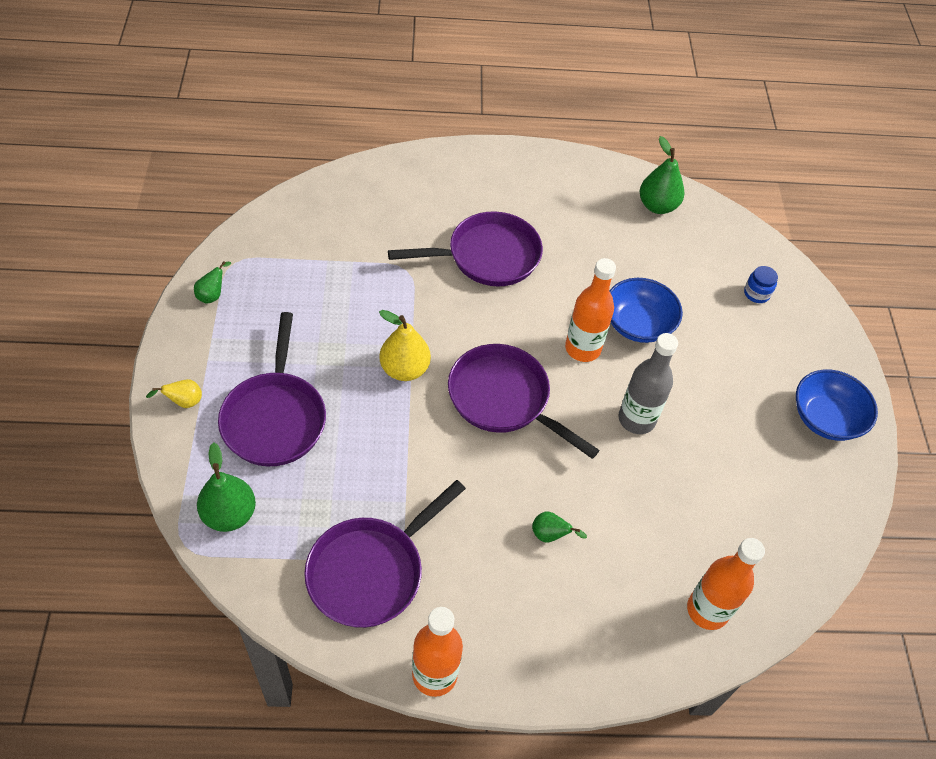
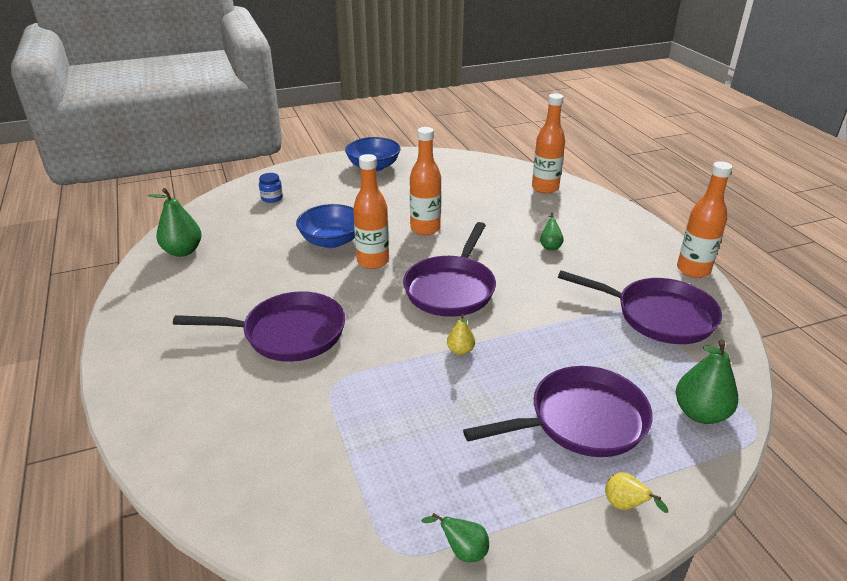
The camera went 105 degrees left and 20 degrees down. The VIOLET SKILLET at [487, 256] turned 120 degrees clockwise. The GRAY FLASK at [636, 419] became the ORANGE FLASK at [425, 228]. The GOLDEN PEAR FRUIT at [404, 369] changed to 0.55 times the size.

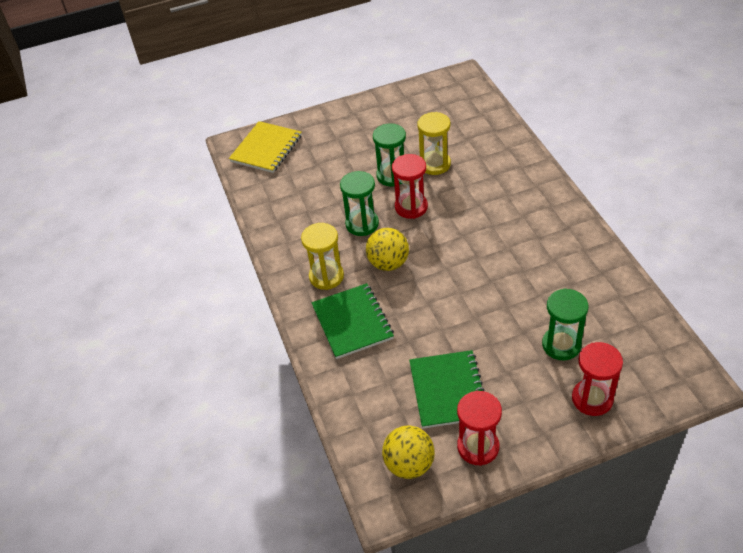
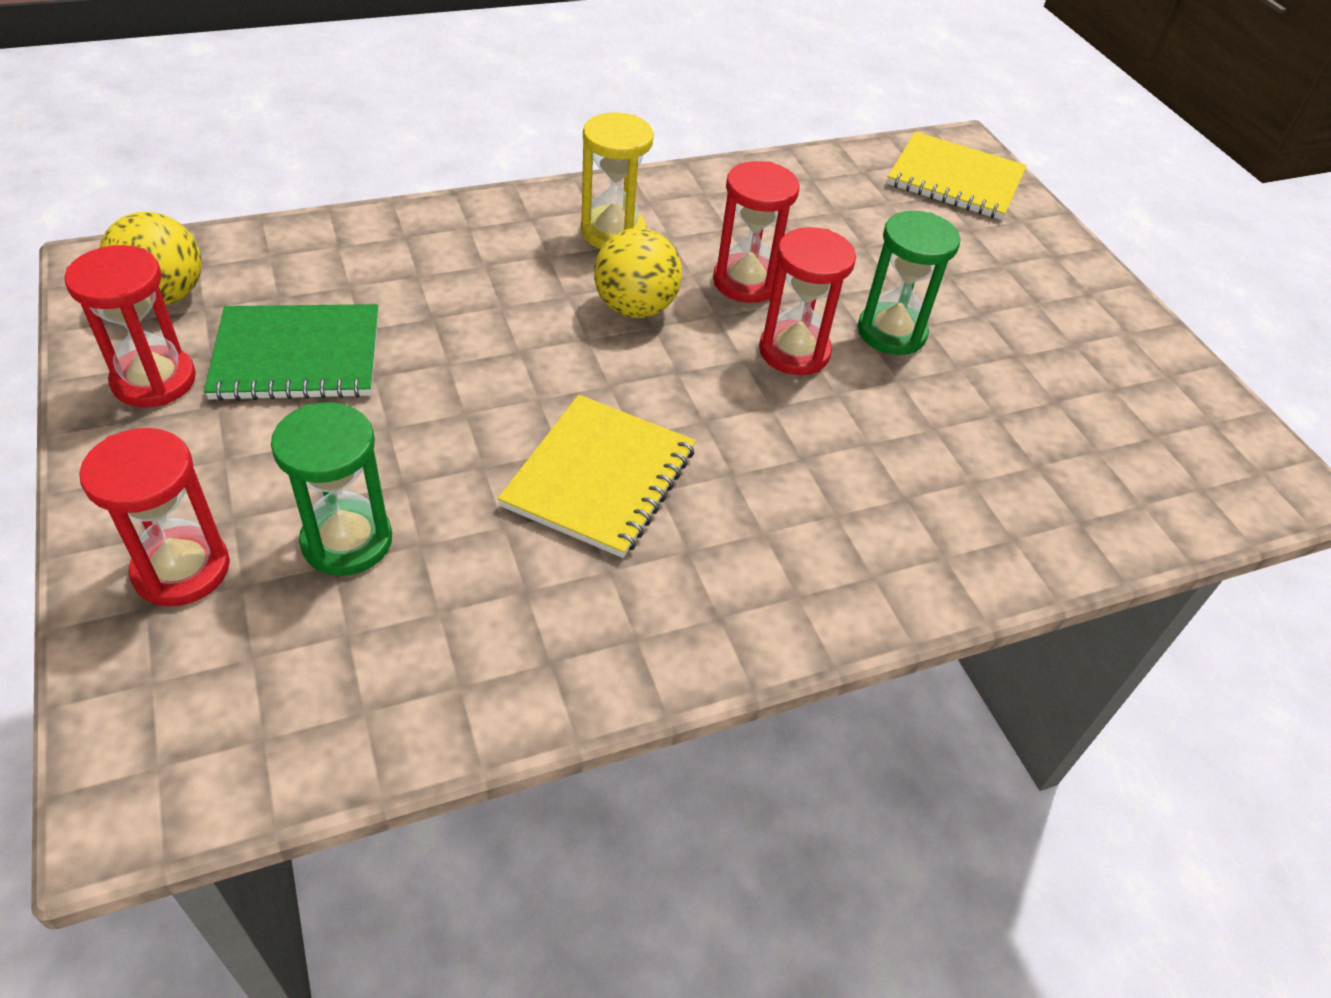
The camera went 80 degrees right and 0 degrees up. The GOLDEN NOTEPAD at [600, 478] appeared. The EMERALD SANDGLASS at [362, 224] became the SCARLET SANDGLASS at [746, 282]. The EMERALD NOTEPAD at [352, 322] disappeared. The GOLDEN SANDGLASS at [435, 164] disappeared.

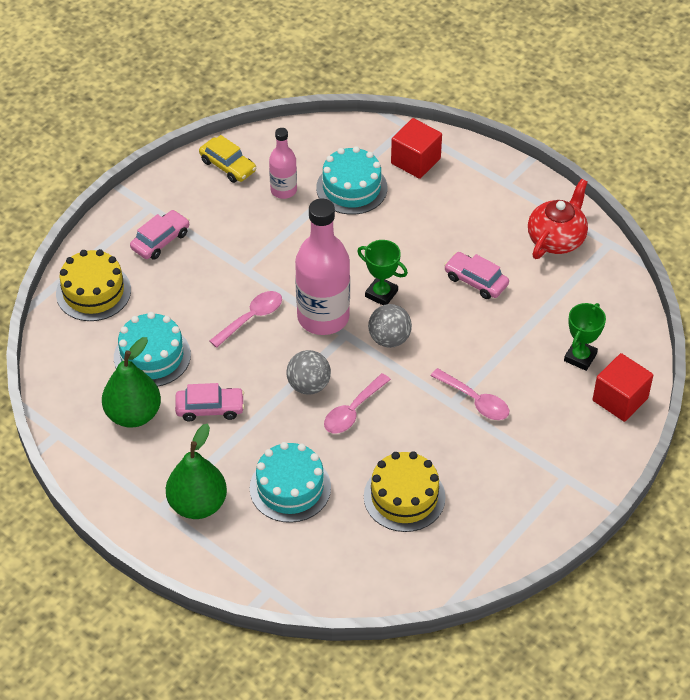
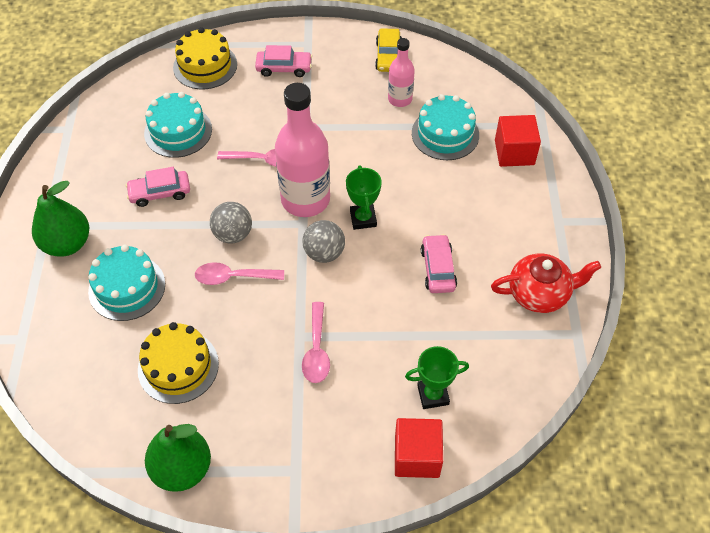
The camera went 50 degrees right and 5 degrees up. The ROSY CAR at [210, 408] turned 120 degrees clockwise. The EMERALD PEAR FRUIT moved from [133, 414] to [182, 468].

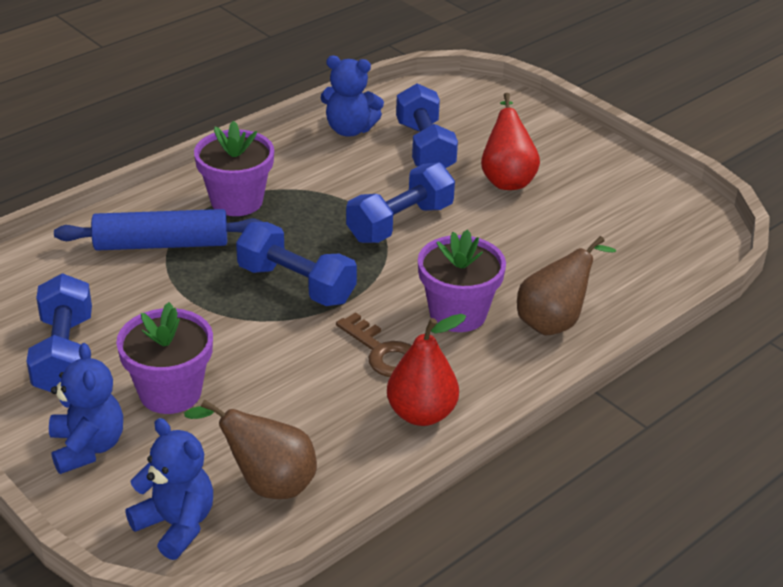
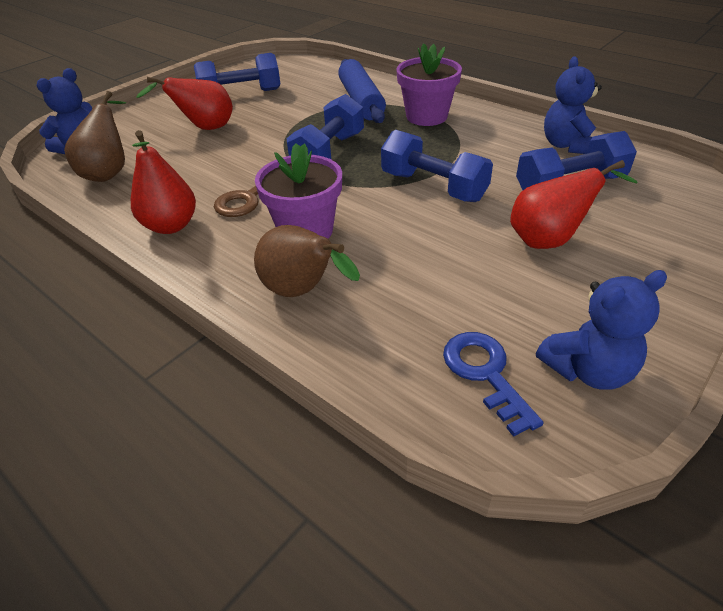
The camera went 85 degrees right and 5 degrees up. The VIOLET POTTED PLANT at [170, 392] was replaced by the SCARLET PEAR FRUIT at [204, 128]. The BLUE LATCHKEY at [485, 374] appeared. The BLUE TEDDY moved from [87, 447] to [588, 370].

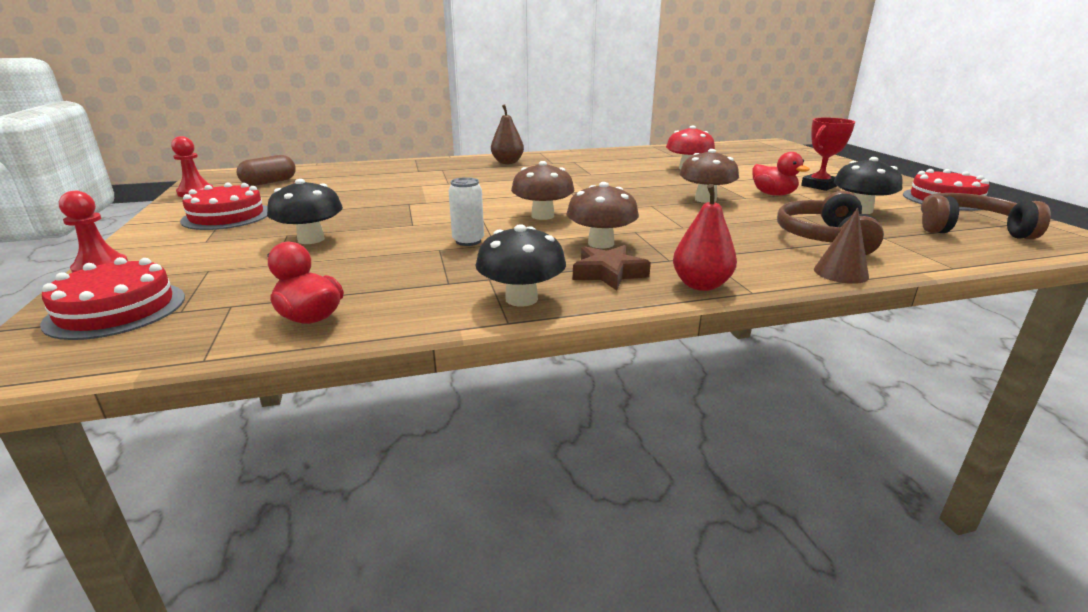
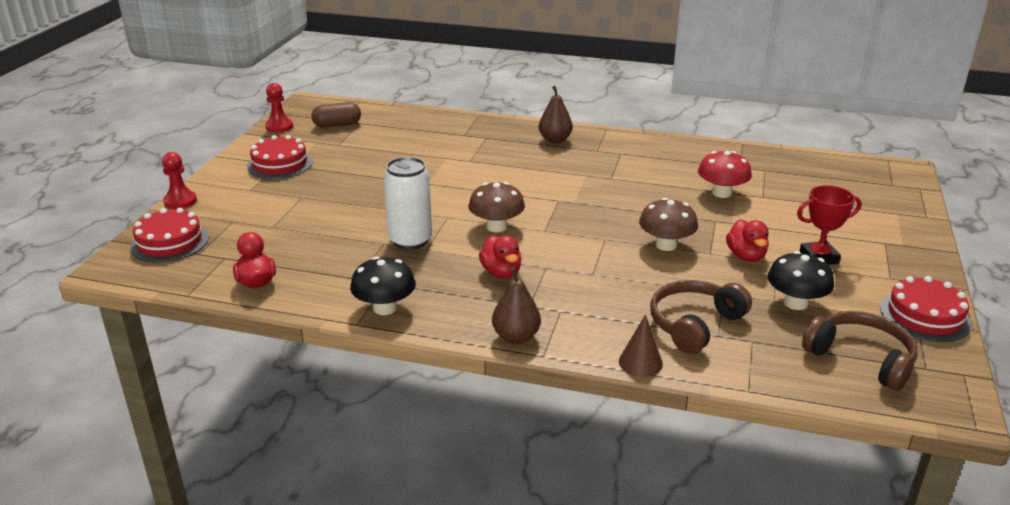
The camera went 30 degrees right and 5 degrees up. The SNOW-WHITE CAN at [468, 241] changed to 1.68 times the size. The DARK BROWN TOADSTOOL at [601, 243] was replaced by the SCARLET TOY DUCK at [501, 272]. The SCARLET PEAR FRUIT at [701, 285] became the DARK BROWN PEAR FRUIT at [516, 337]. The JET-BLACK TOADSTOOL at [311, 239] disappeared. The DARK BROWN STAR at [608, 273] disappeared.

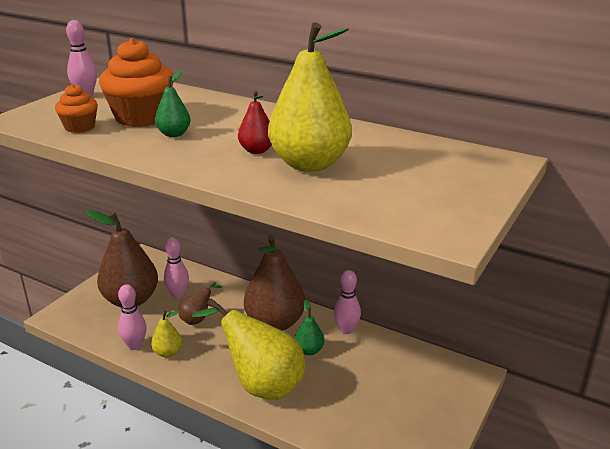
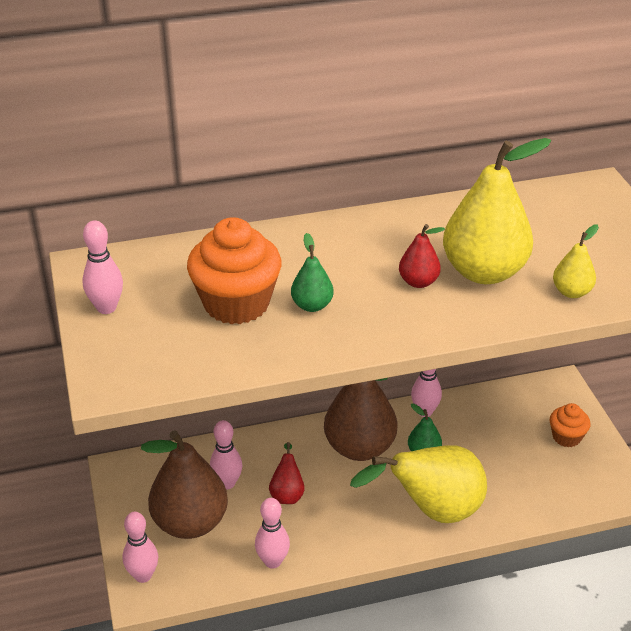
The camera went 45 degrees left and 10 degrees up. The ROSY BOWLING PIN at [143, 575] appeared. The DARK BROWN PEAR FRUIT at [198, 319] became the SCARLET PEAR FRUIT at [287, 493]. The ORANGE FAIRY CAKE moved from [80, 127] to [566, 437]. The GOLDEN PEAR FRUIT moved from [168, 352] to [571, 292].

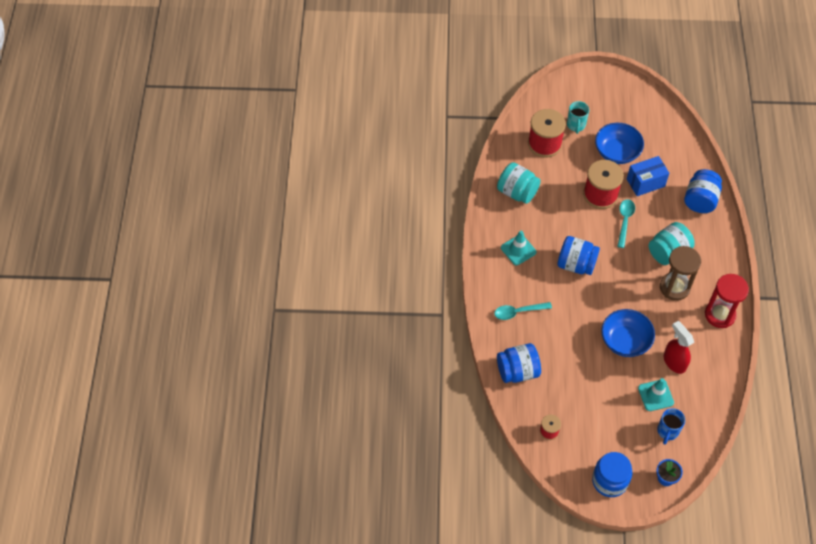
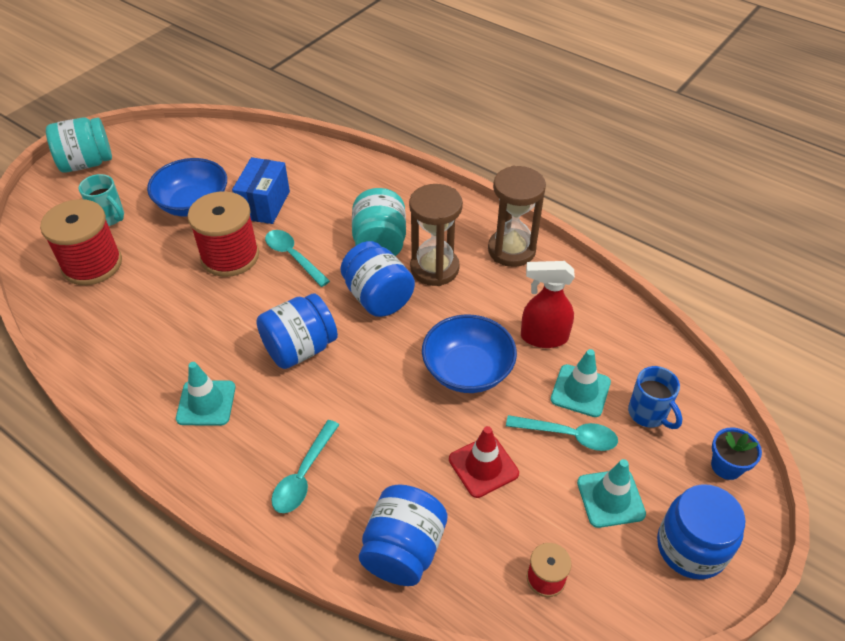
The camera went 55 degrees left and 10 degrees down. The TURQUOISE JAR moved from [517, 192] to [86, 163]. The BLUE JAR moved from [700, 200] to [378, 297]. The SCARLET TRAFFIC CONE at [483, 466] appeared. The SCARLET SANDGLASS at [720, 315] became the DARK BROWN SANDGLASS at [511, 250]. The TURQUOISE SPOON at [568, 435] appeared. The TURQUOISE TRAFFIC CONE at [610, 498] appeared.

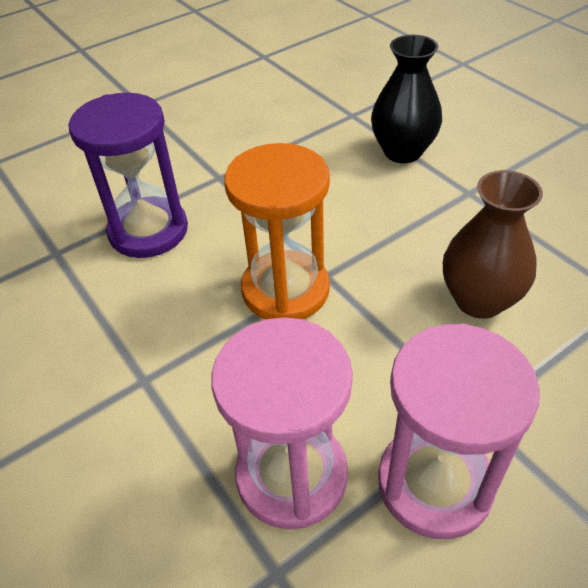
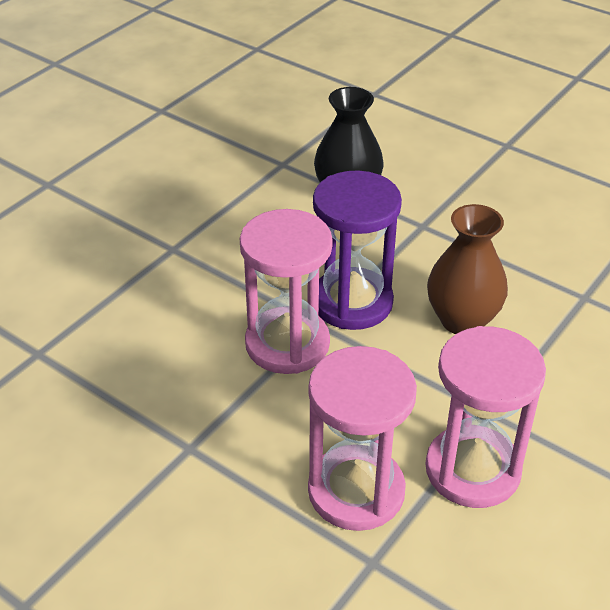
The camera went 20 degrees left and 5 degrees down. The ORANGE SANDGLASS at [285, 289] became the ROSY SANDGLASS at [287, 344]. The VIOLET SANDGLASS moved from [148, 231] to [352, 302].

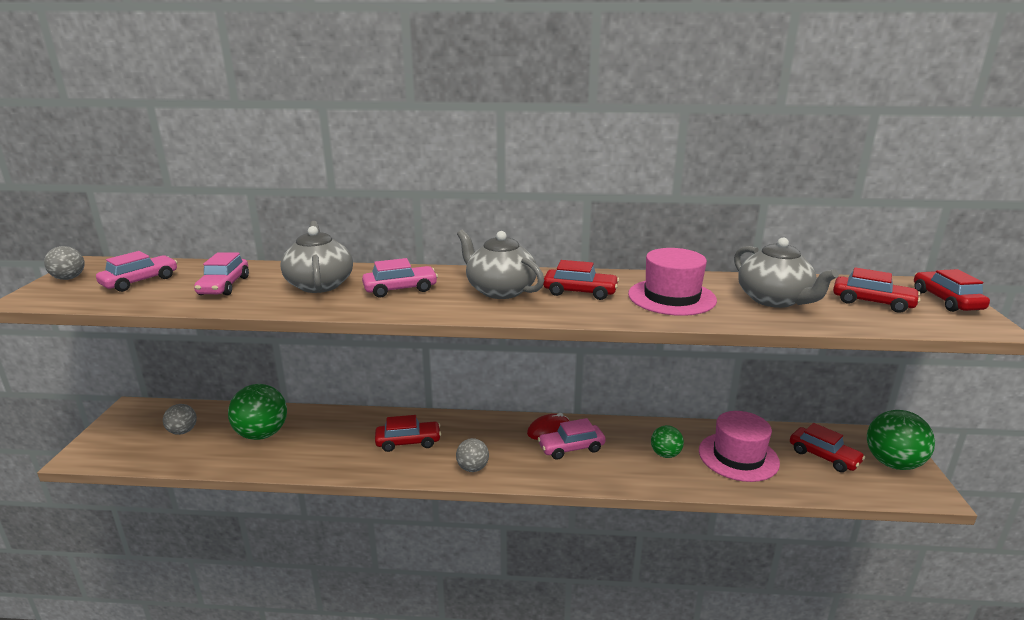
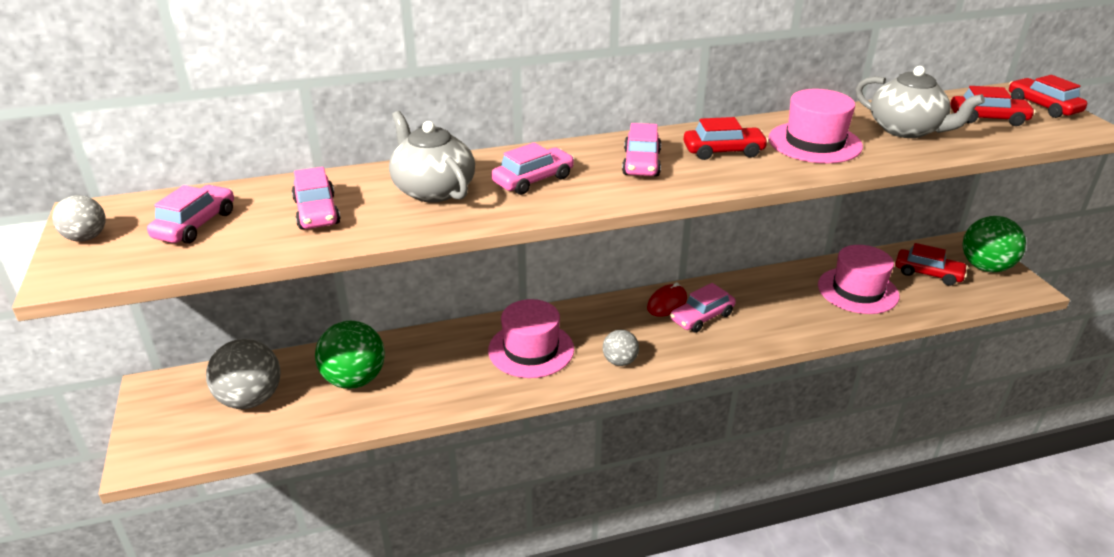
The camera went 20 degrees left and 10 degrees up. The GRAY BALL at [183, 431] changed to 1.79 times the size. The SCARLET CAR at [408, 442] was replaced by the ROSY TOP HAT at [531, 349]. The GRAY TEAPOT at [500, 290] was replaced by the ROSY CAR at [641, 163]. The EMERALD BALL at [665, 454] disappeared.

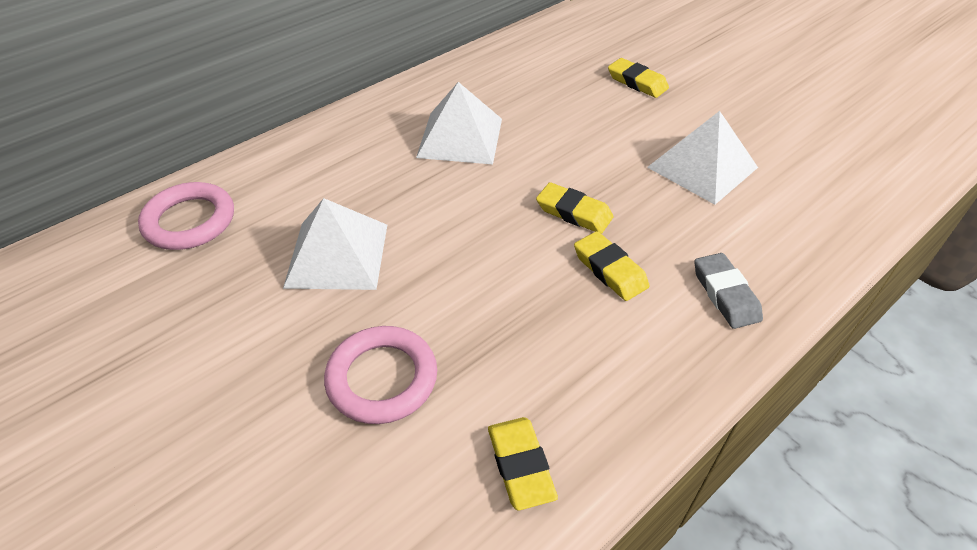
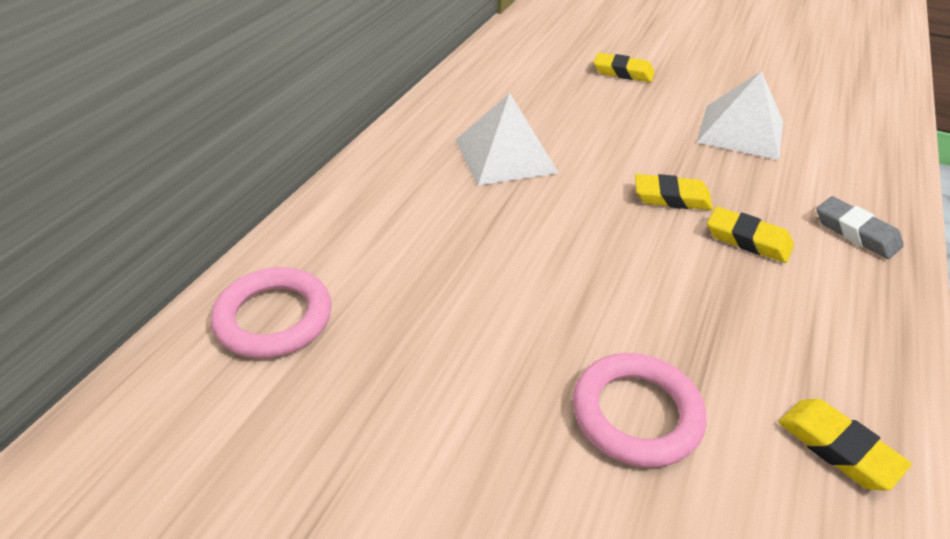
The camera went 25 degrees left and 5 degrees down. The SNOW-WHITE PYRAMID at [337, 255] disappeared.

